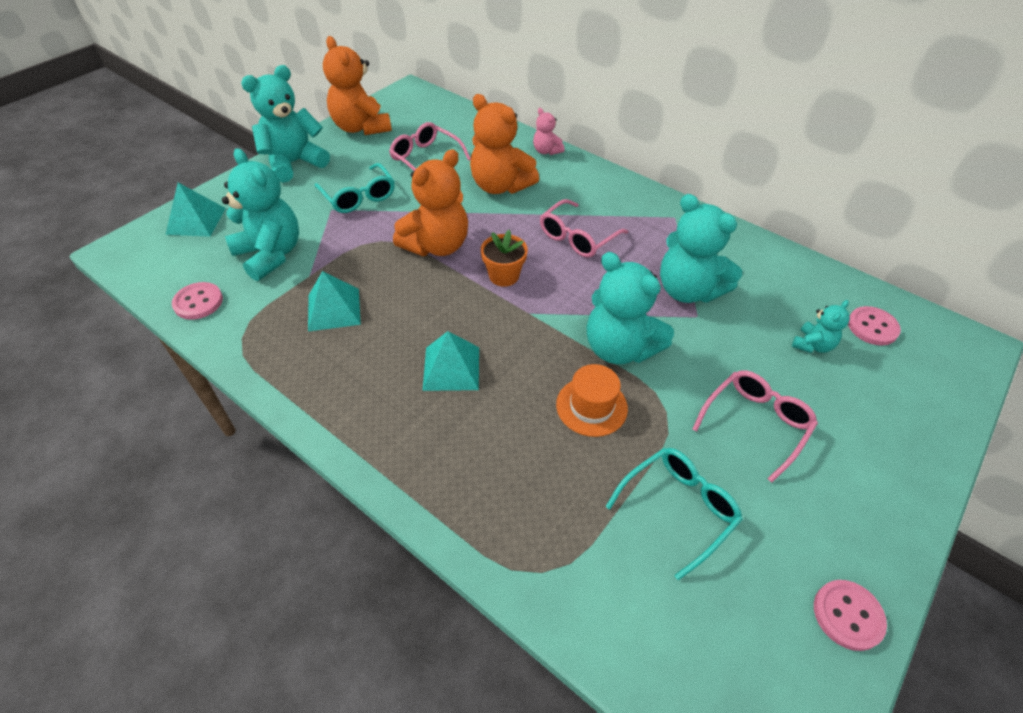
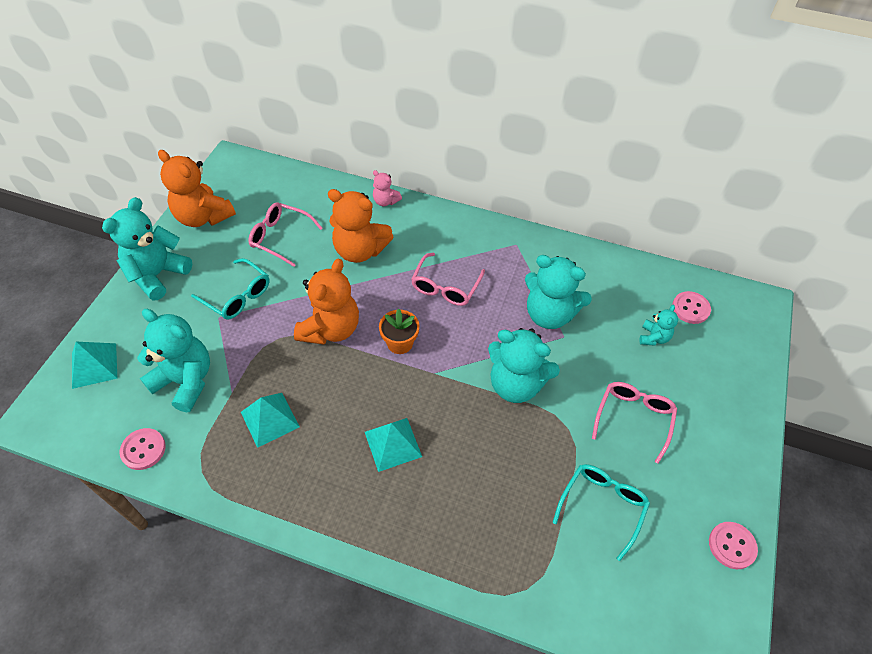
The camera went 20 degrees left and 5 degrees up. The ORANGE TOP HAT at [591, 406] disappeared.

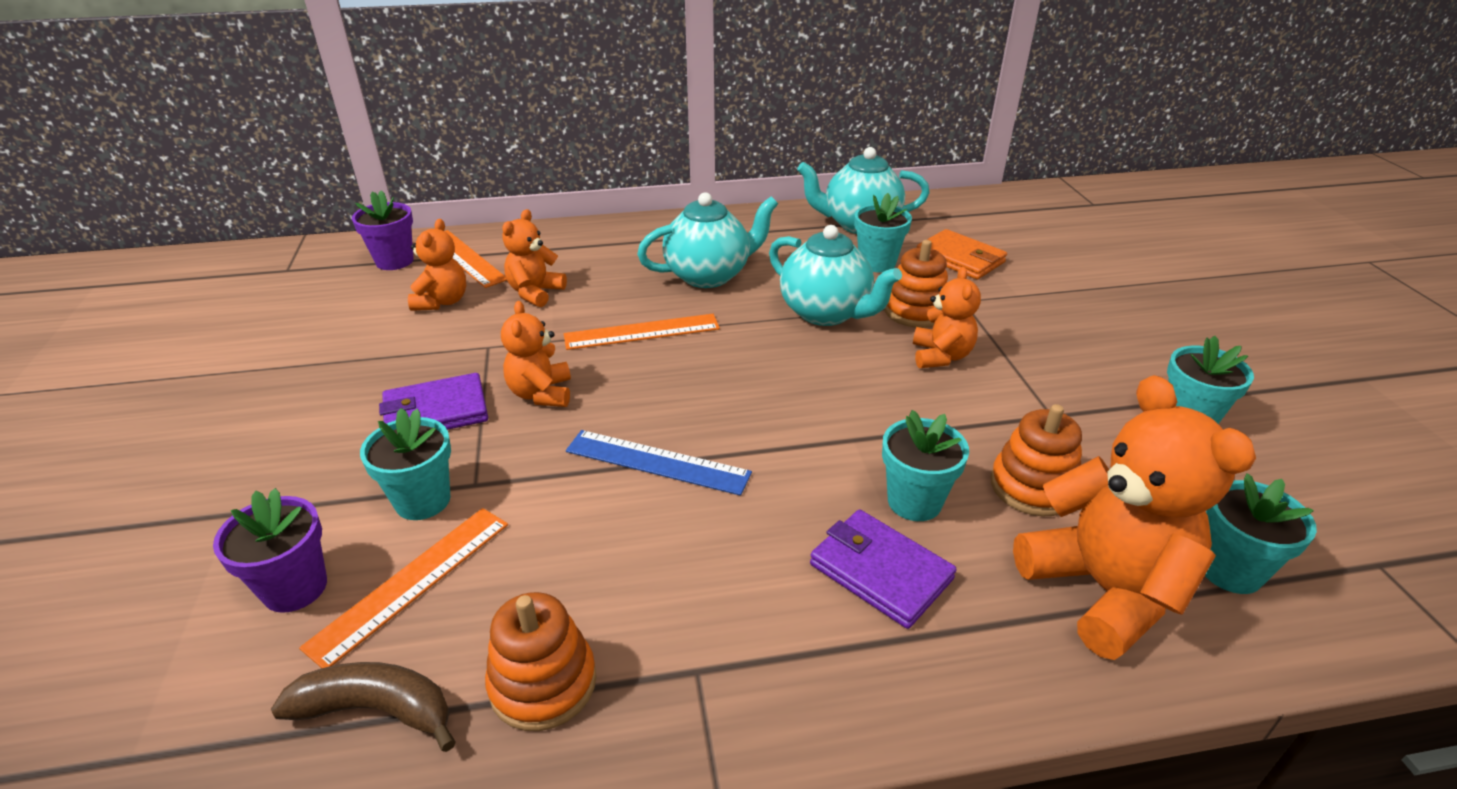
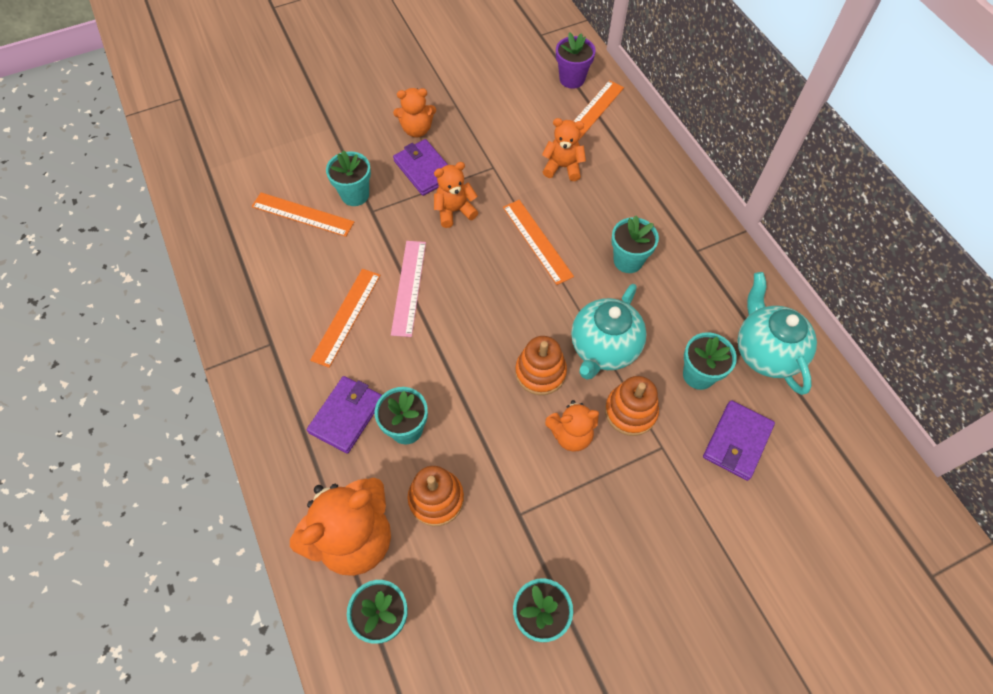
The camera went 75 degrees right and 25 degrees up. The ORANGE MEASURING STICK at [346, 316] appeared. The BLUE MEASURING STICK at [657, 462] became the ROSY MEASURING STICK at [409, 287]. The ORANGE TEDDY moved from [442, 302] to [417, 129]. The ORANGE RING STACKER moved from [543, 683] to [540, 372]. The TURQUOISE TEAPOT at [709, 275] was replaced by the TURQUOISE POTTED PLANT at [628, 260]. The ORANGE WALLET at [960, 259] became the VIOLET WALLET at [737, 441]. The VIOLET POTTED PLANT at [295, 588] disappeared. The DARK BROWN BANANA at [377, 710] disappeared.

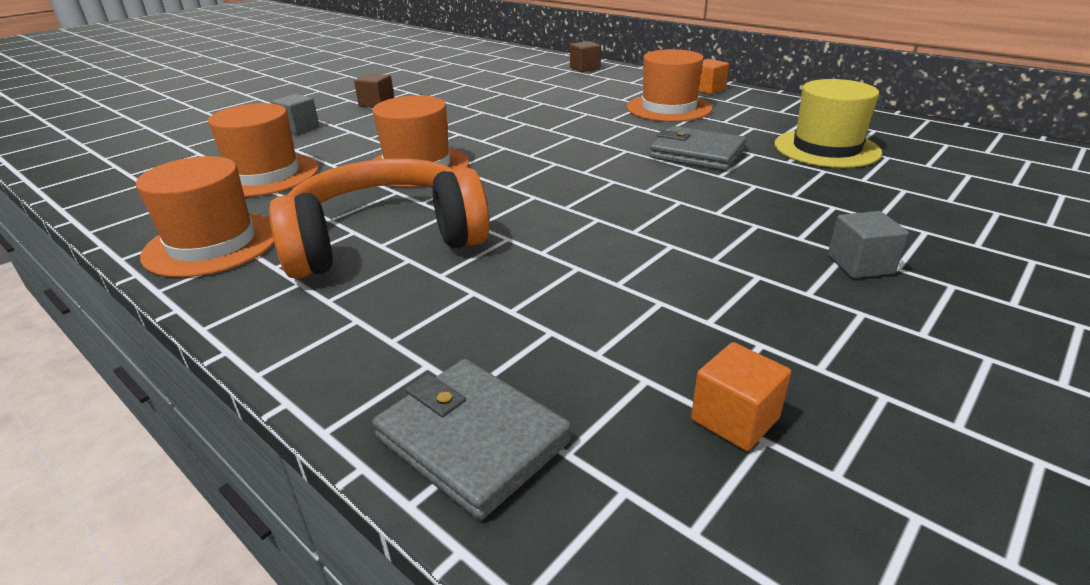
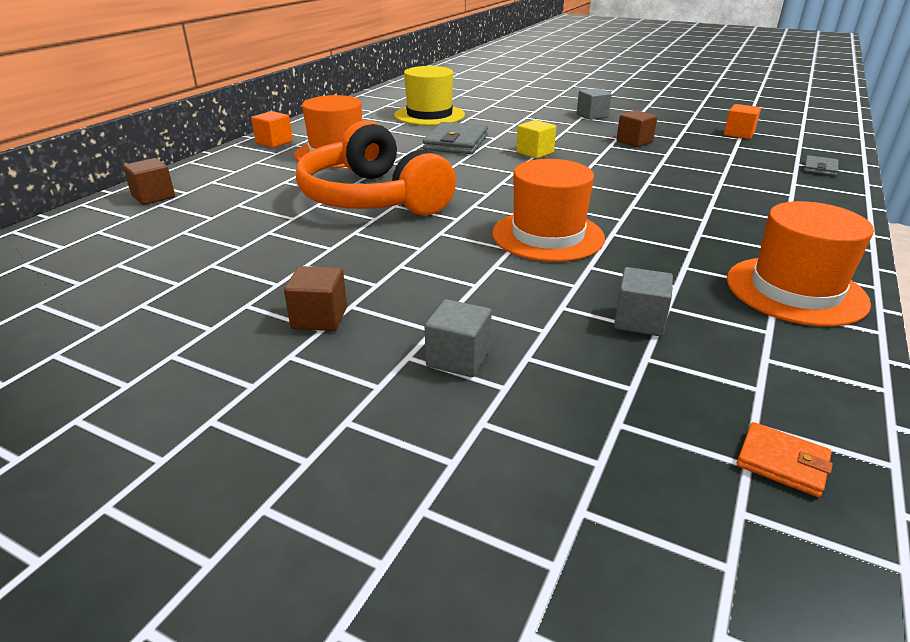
The camera went 105 degrees left and 0 degrees up. The ORANGE HEADPHONES moved from [385, 240] to [372, 198]. The GOLDEN CUBE at [535, 152] appeared. The ORANGE TOP HAT at [265, 175] was replaced by the GRAY CUBE at [639, 321]. The DARK BROWN CUBE at [634, 141] appeared. The ORANGE WALLET at [782, 462] appeared. The GRAY WALLET at [472, 440] changed to 0.52 times the size.

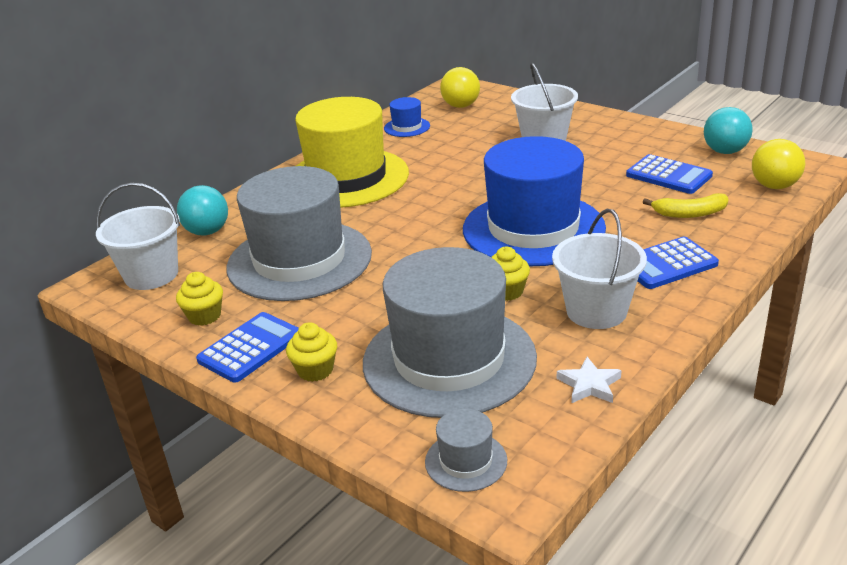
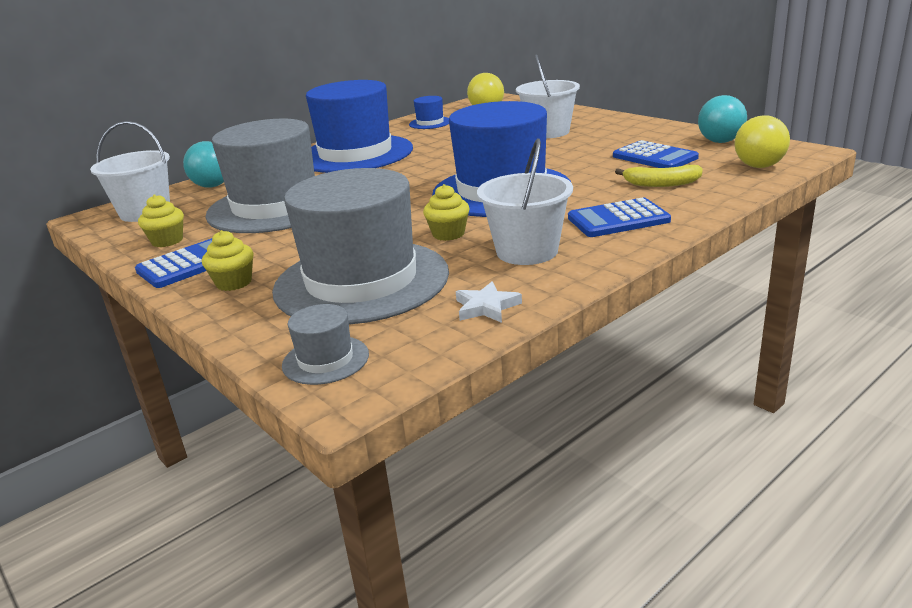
The camera went 10 degrees right and 5 degrees down. The GOLDEN TOP HAT at [346, 178] became the BLUE TOP HAT at [355, 154].

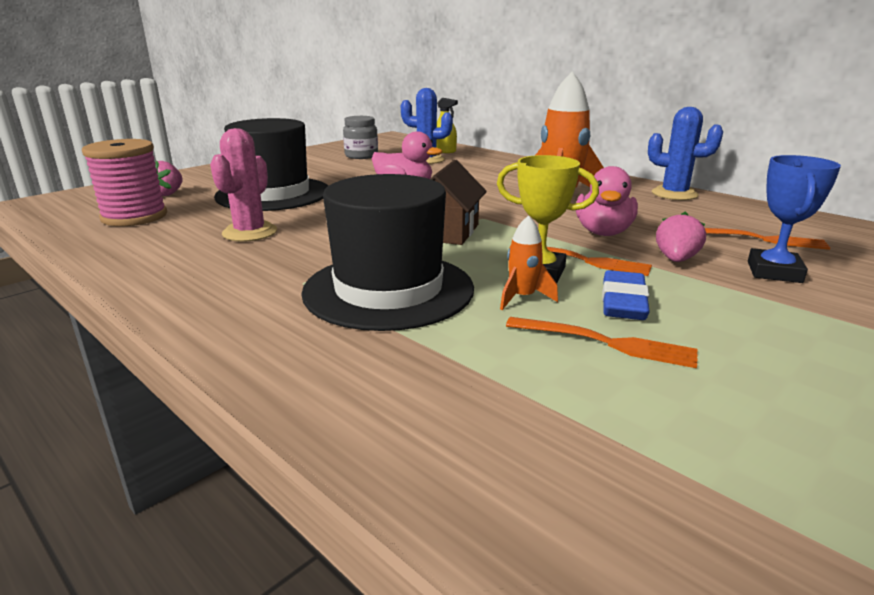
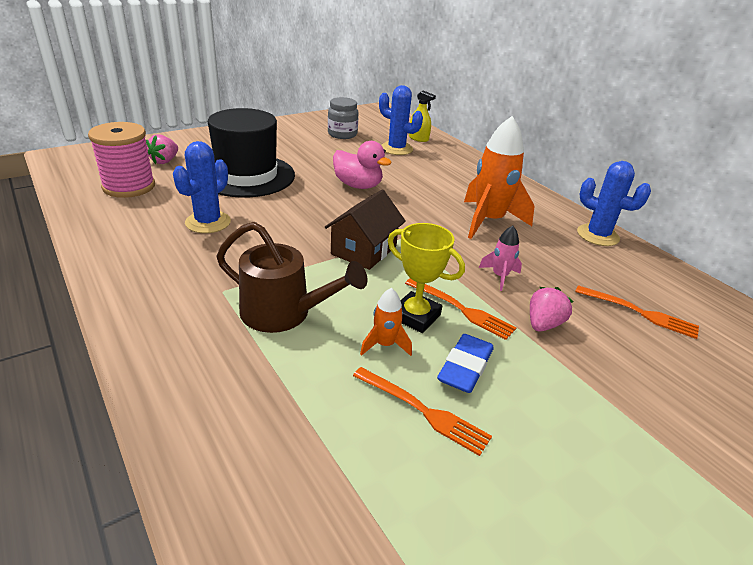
The camera went 10 degrees right and 10 degrees up. The ROSY PRICKLY PLANT at [250, 232] became the BLUE PRICKLY PLANT at [208, 222]. The JET-BLACK TOP HAT at [388, 290] was replaced by the DARK BROWN SPRINKLING CAN at [284, 313]. The ROSY TOY DUCK at [603, 232] was replaced by the ROSY SPACESHIP at [499, 276]. The BLUE TROPHY at [774, 272] disappeared.

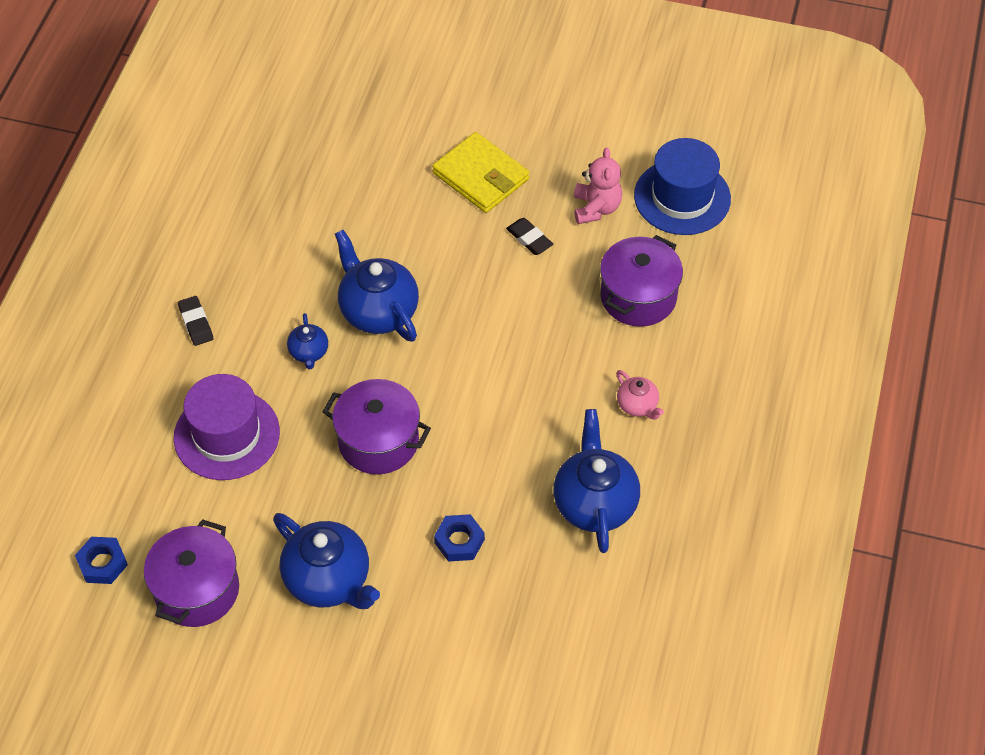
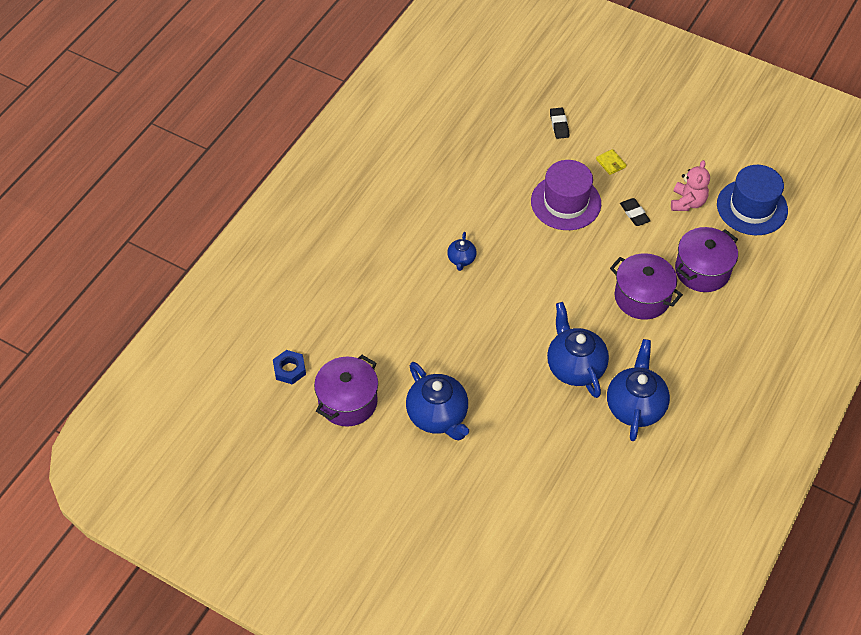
The camera went 15 degrees right and 0 degrees up. The VIOLET TOP HAT moved from [227, 435] to [566, 202]. The BLUE TEAPOT moved from [378, 311] to [575, 367]. The JET-BLACK GUM ERASER moved from [196, 323] to [559, 125]. The GOLDEN WALLET at [481, 176] changed to 0.45 times the size. The VIOLET STOCKPOT moved from [378, 441] to [642, 297]. The BLUE HEX NUT at [459, 541] disappeared. The ROSY TEAPOT at [637, 405] disappeared.

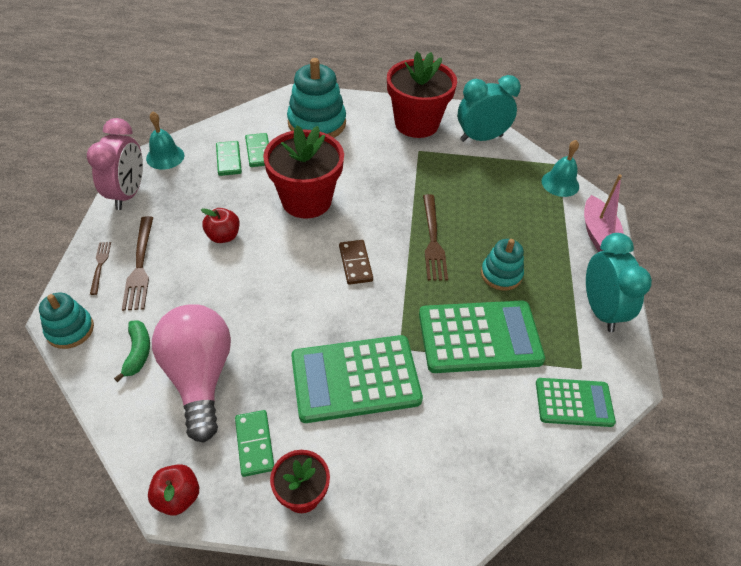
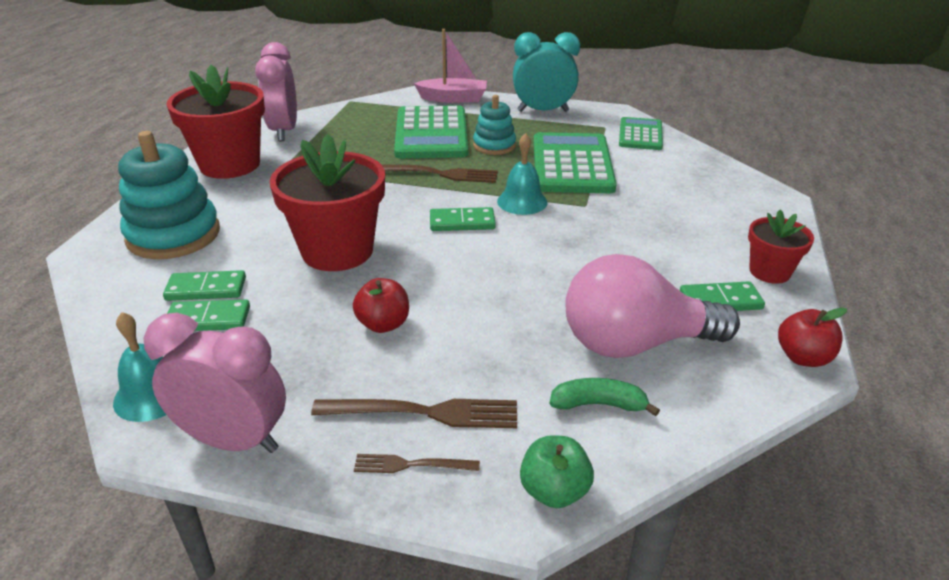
The camera went 80 degrees left and 15 degrees down. The TURQUOISE BEDSIDE CLOCK at [481, 138] became the ROSY BEDSIDE CLOCK at [284, 131]. The EMERALD CALCULATOR moved from [355, 378] to [431, 134]. The DARK BROWN DOMINO TILE at [355, 263] became the EMERALD DOMINO TILE at [462, 222]. The TURQUOISE BELL moved from [560, 183] to [522, 201]. The TURQUOISE RING STACKER at [70, 330] was replaced by the EMERALD APPLE FRUIT at [554, 491].

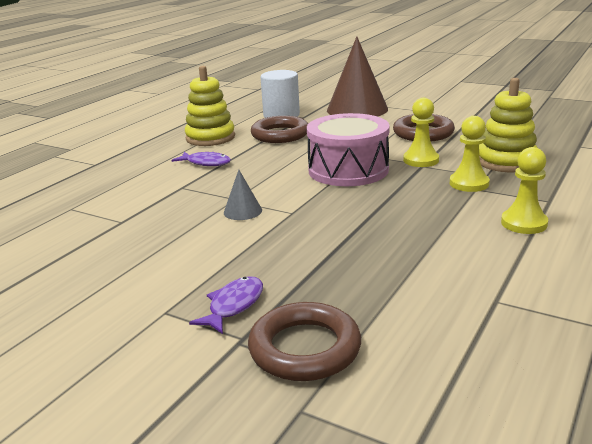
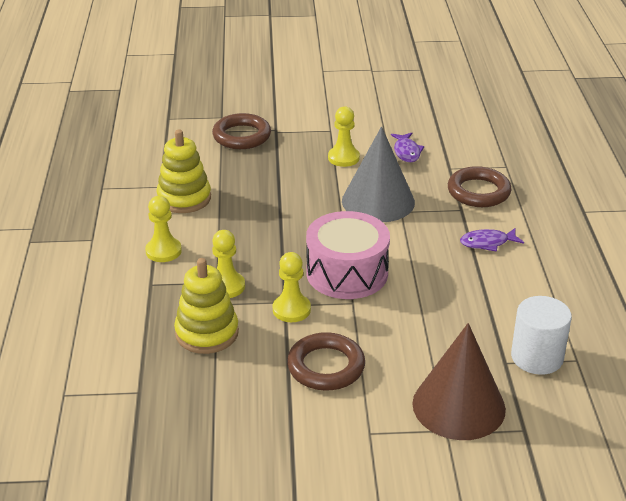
The camera went 145 degrees right and 10 degrees up. The GOLDEN RING STACKER moved from [210, 138] to [184, 198]. The GOLDEN PAWN at [343, 158] appeared. The GRAY SOLID CONE at [242, 211] changed to 2.28 times the size. The VIOLET FISH FIGURE moved from [233, 305] to [407, 152]. The DARK BROWN RING moved from [280, 134] to [478, 192].

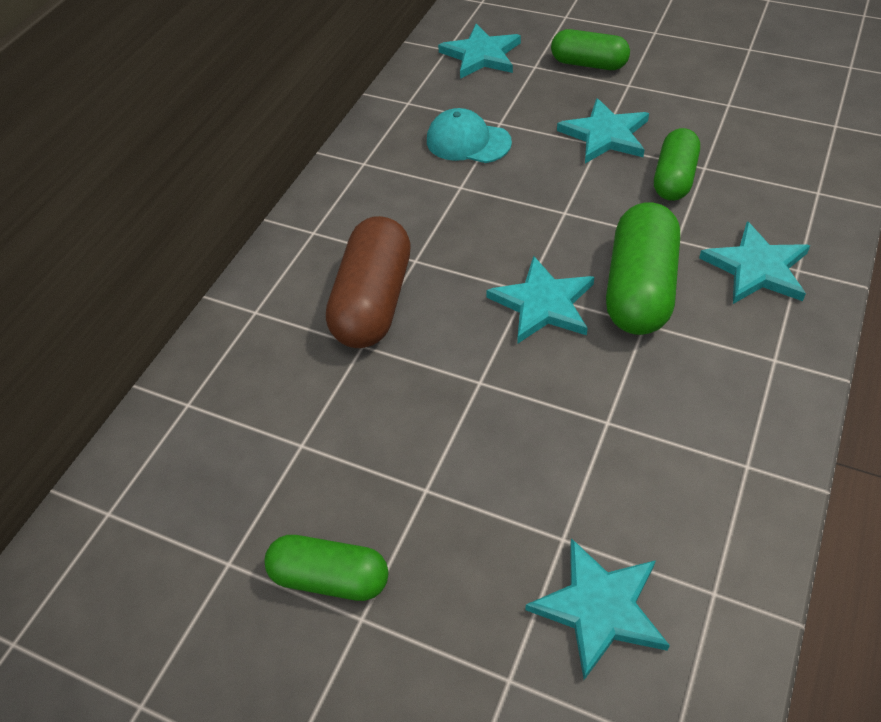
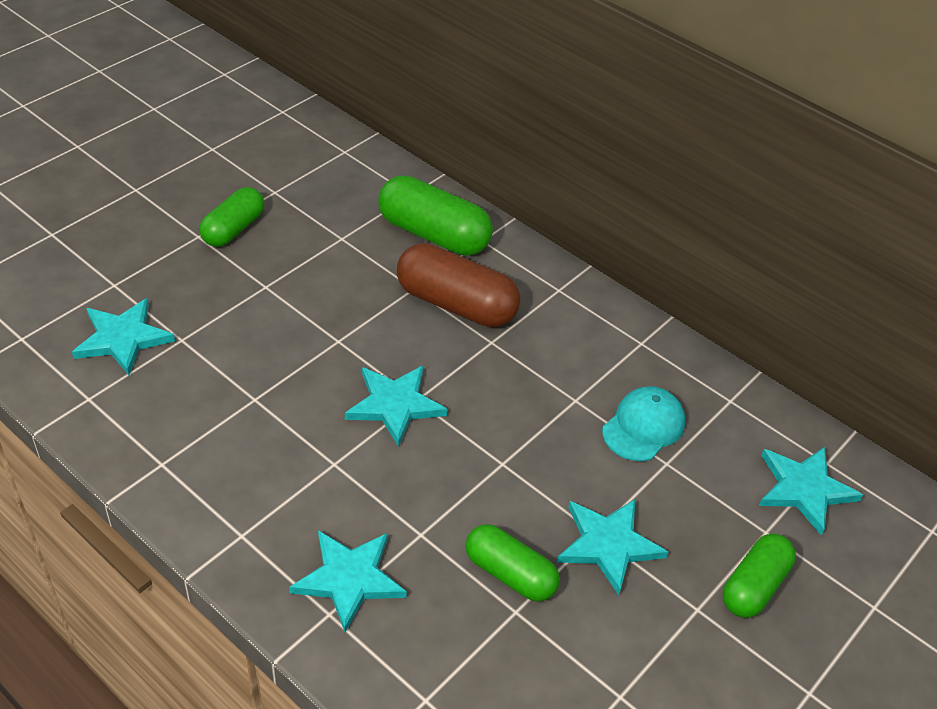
The camera went 100 degrees right and 5 degrees down. The EMERALD PILL moved from [640, 289] to [433, 235].

